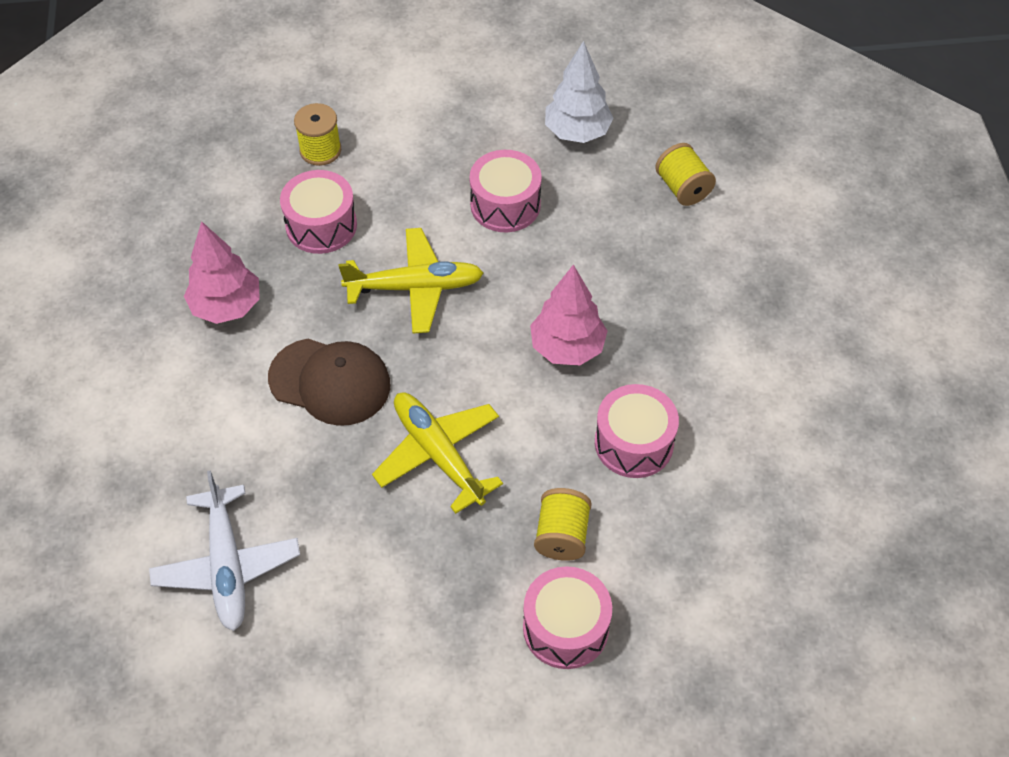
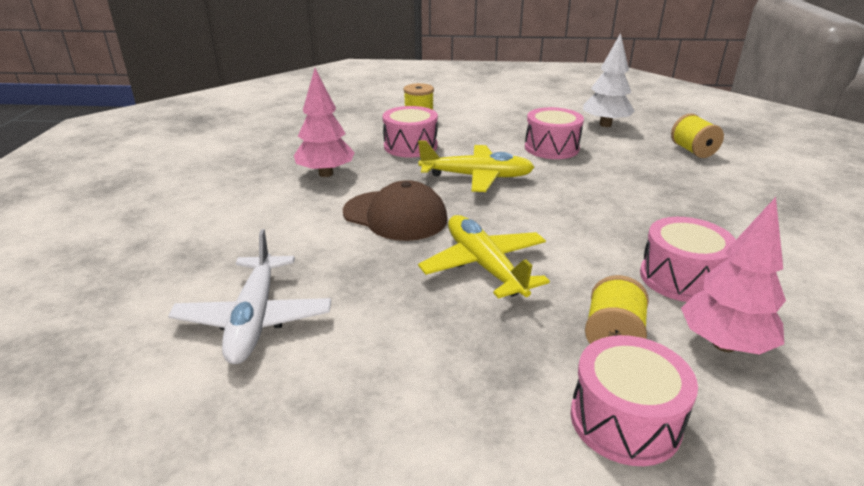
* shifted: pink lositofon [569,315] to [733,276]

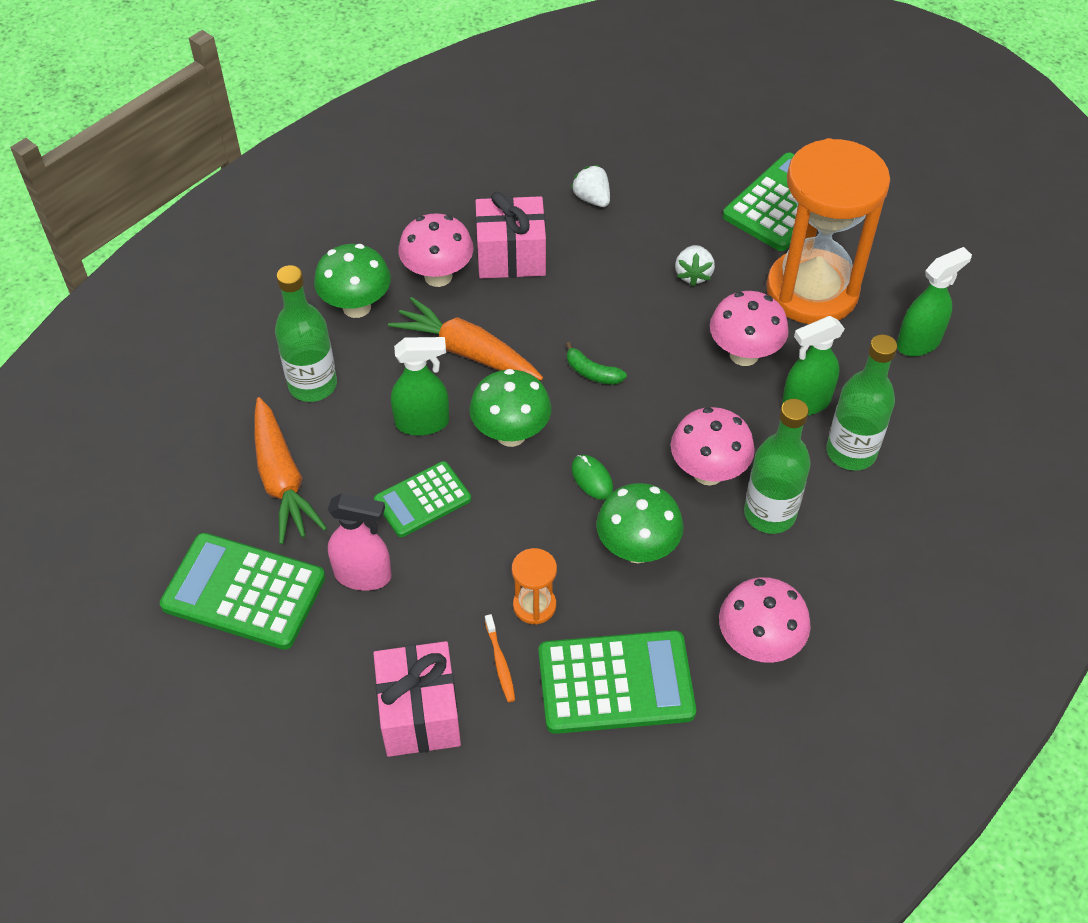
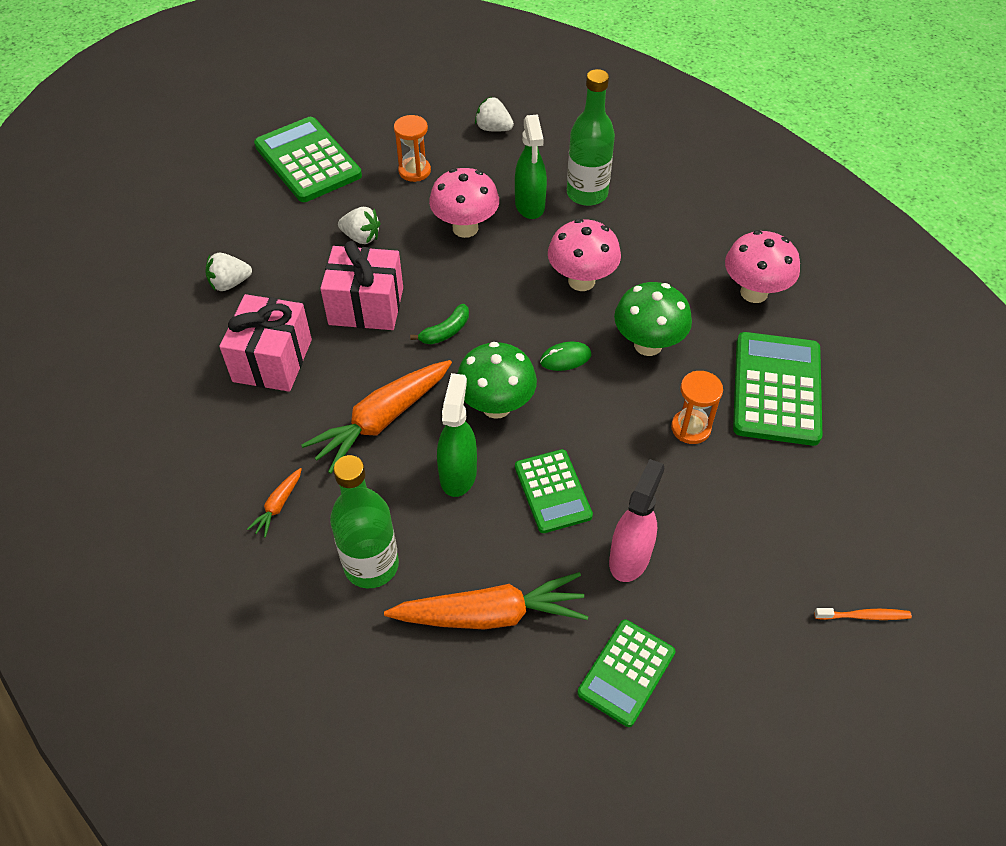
* gone: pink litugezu [436,250]
* gone: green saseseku [777,466]
* shifted: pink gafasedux [417,699] to [361,285]
* shifted: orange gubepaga [500,658] to [863,614]
* swapped: green litugezu [352,281] to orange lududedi [274,502]
* swapped: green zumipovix [934,301] to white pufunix [494,114]
* scaled: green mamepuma [242,591] = [626,673] x0.62
* scaled: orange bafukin [828,231] = [412,148] x0.40

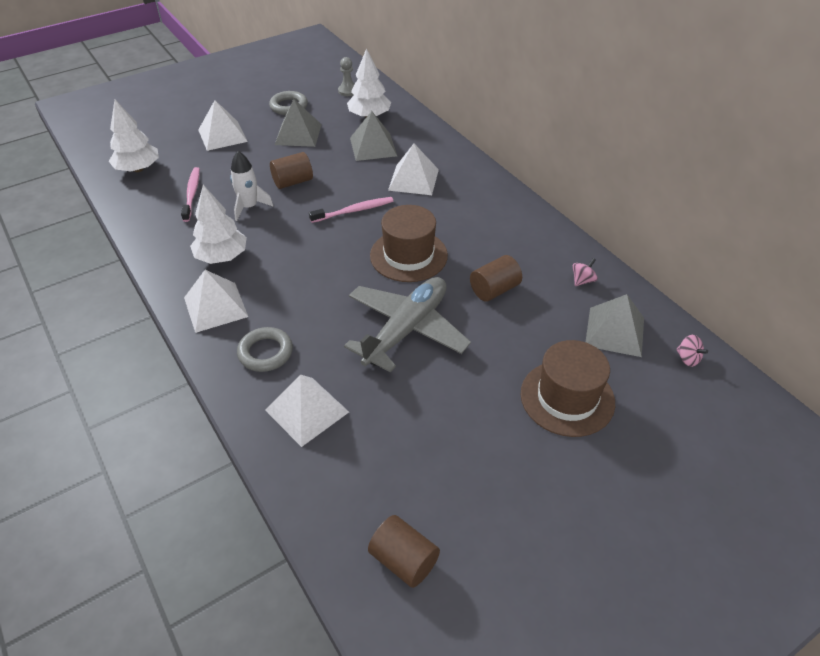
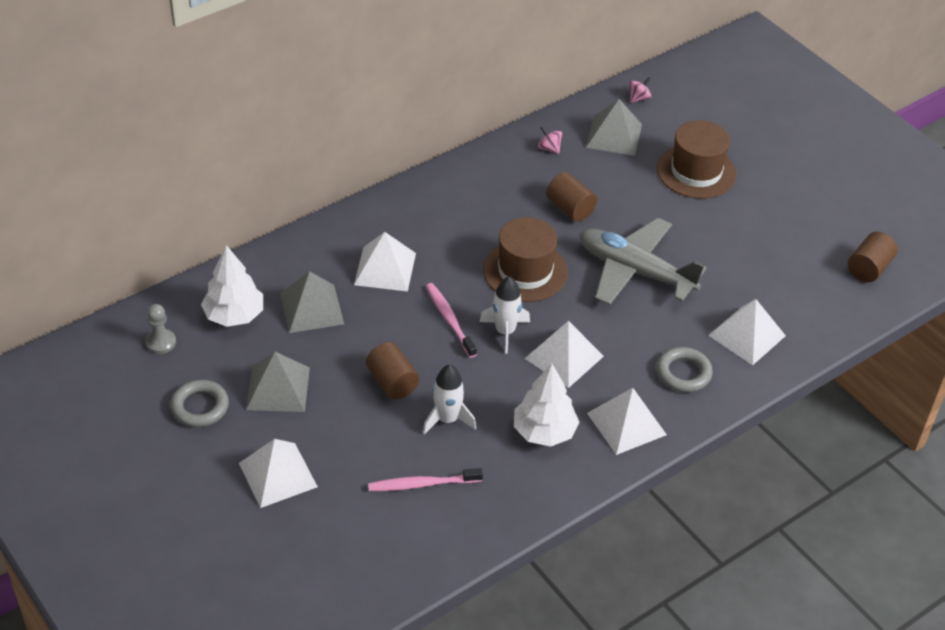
* gone: white lositofon [133,136]
* new: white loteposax [504,315]
* new: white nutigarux [564,354]

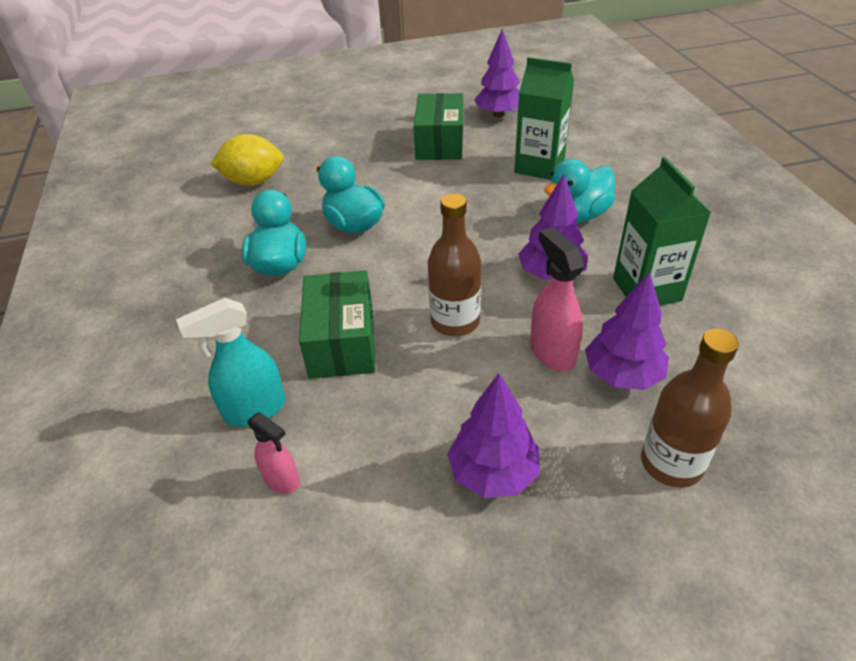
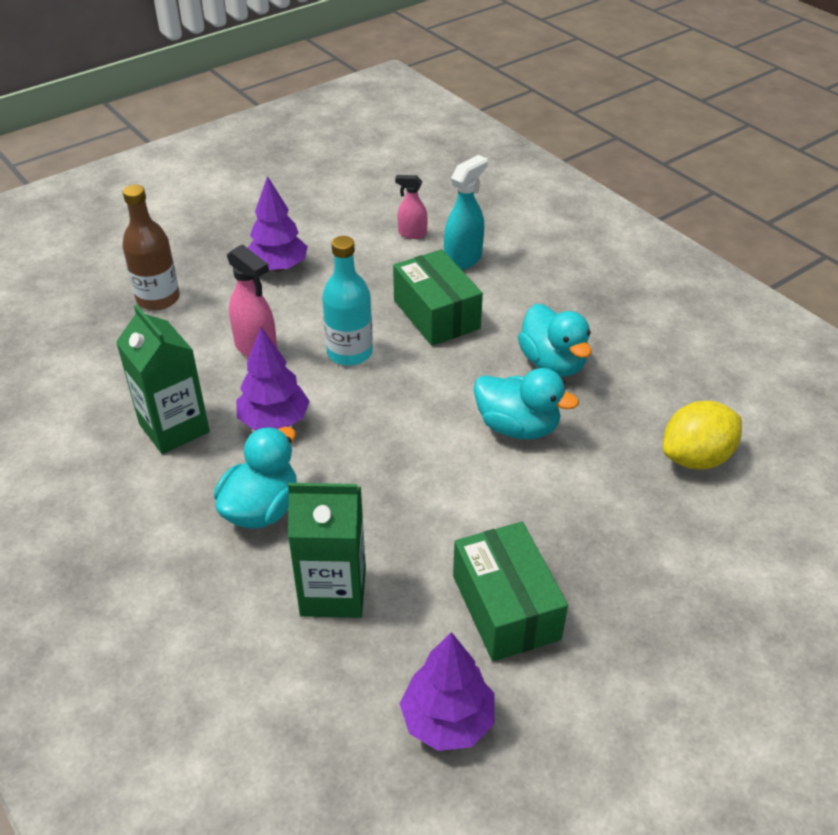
* gone: purple lositofon [627,330]
* repainted: brown saseseku [454,265] to turquoise saseseku [347,301]

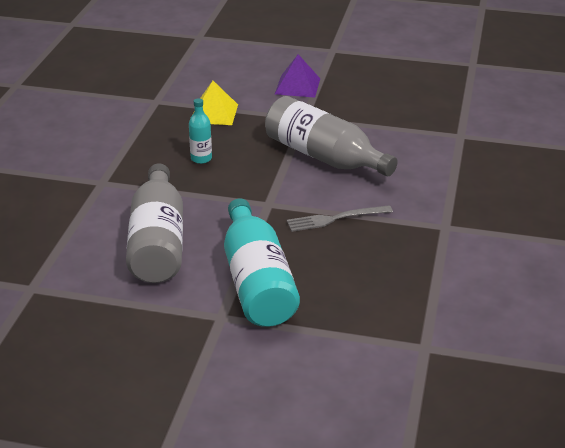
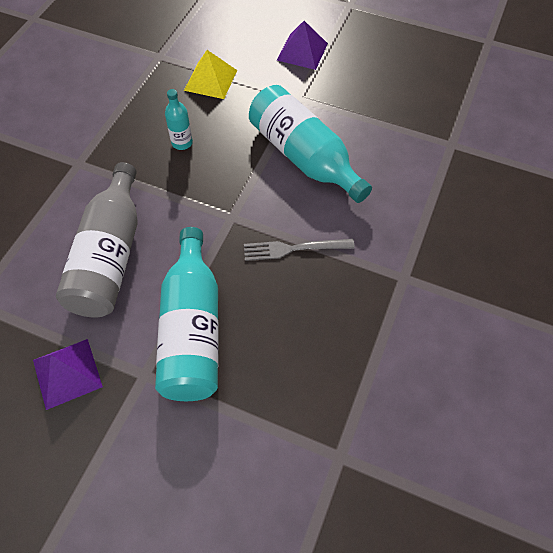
* new: purple nutigarux [68,374]
* repainted: grey saseseku [331,136] to turquoise saseseku [310,144]

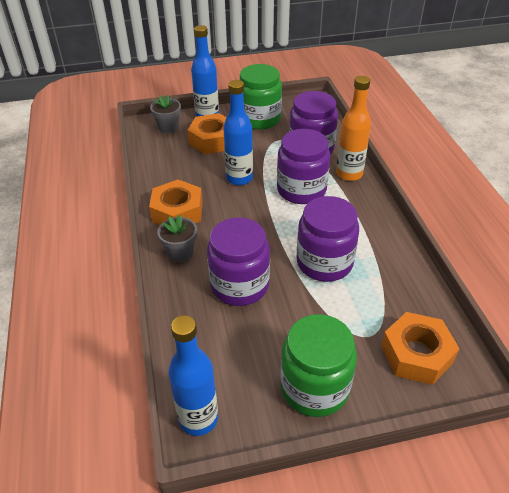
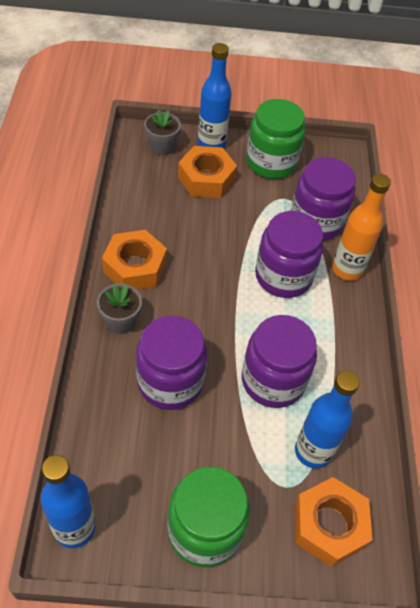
* shifted: blue saseseku [238,132] to [327,419]

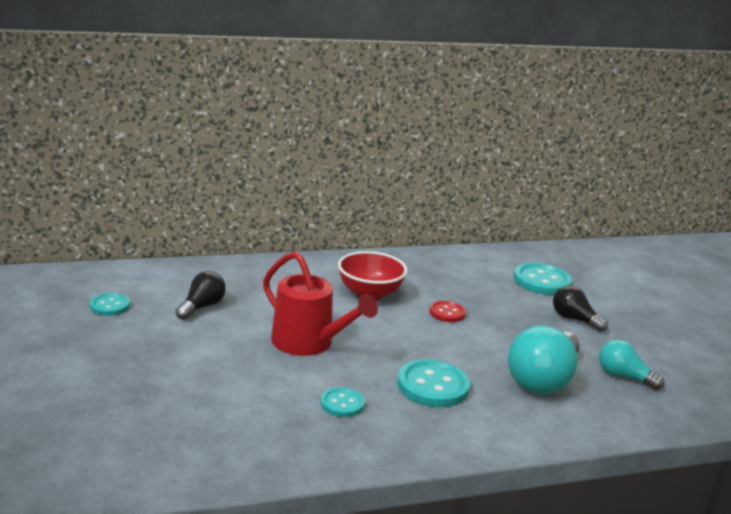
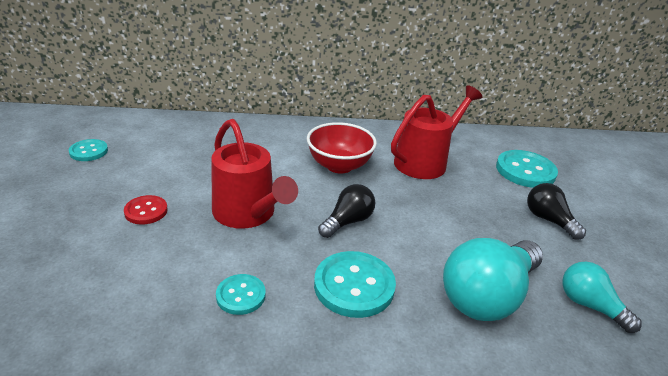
* new: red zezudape [436,132]
* shifted: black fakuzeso [200,295] to [346,211]
* shifted: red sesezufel [448,311] to [146,210]

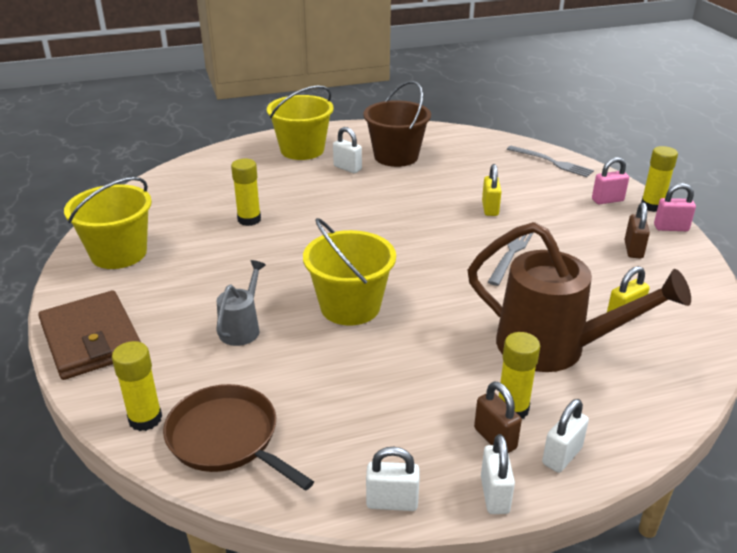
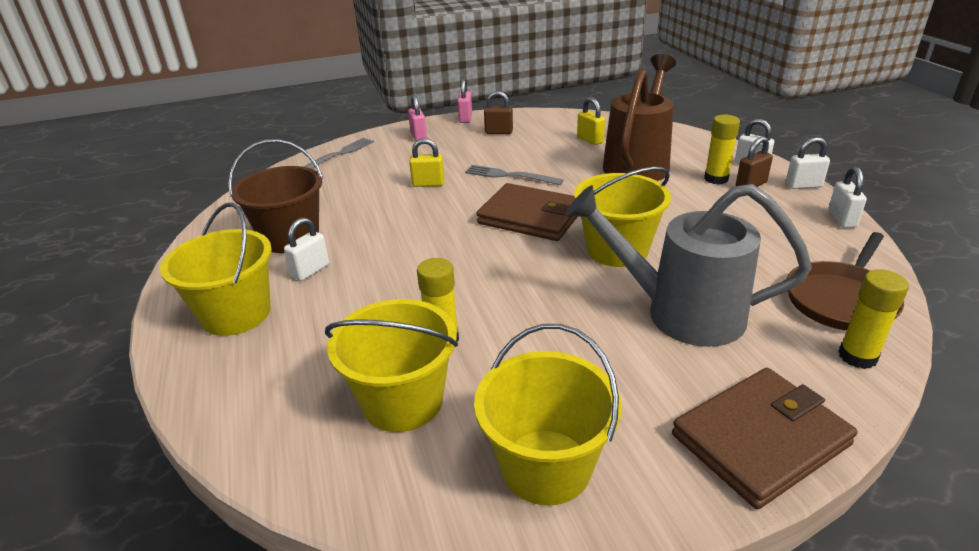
* gone: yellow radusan [659,179]
* new: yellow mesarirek [391,365]
* new: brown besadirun [527,212]
* scaled: grey zezudape [241,303] = [688,265] x2.07

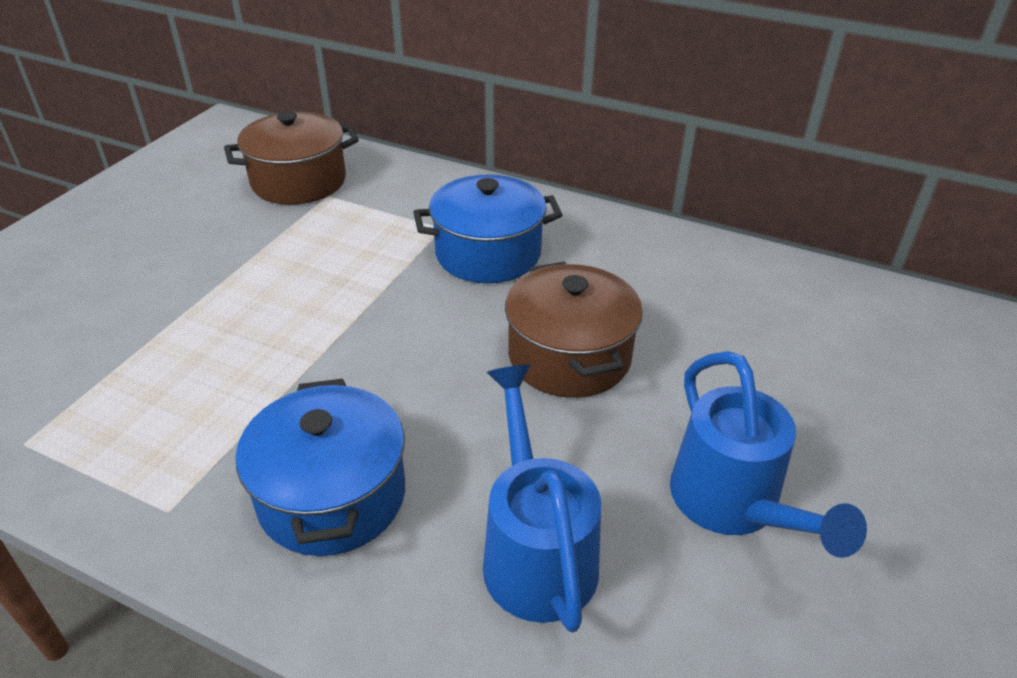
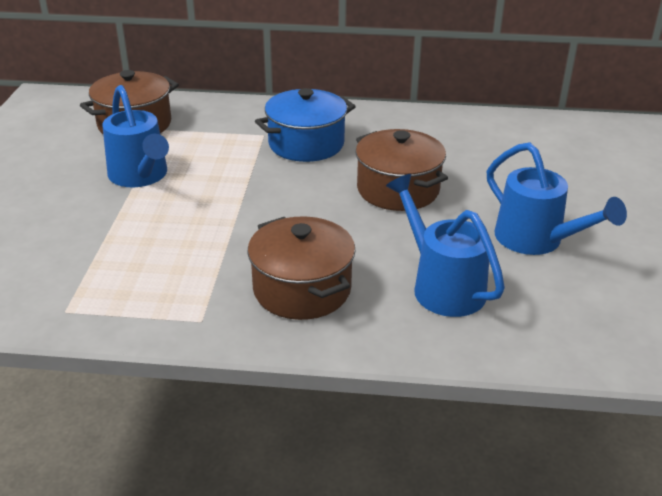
* new: blue zezudape [135,136]
* repainted: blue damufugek [320,467] to brown damufugek [301,268]

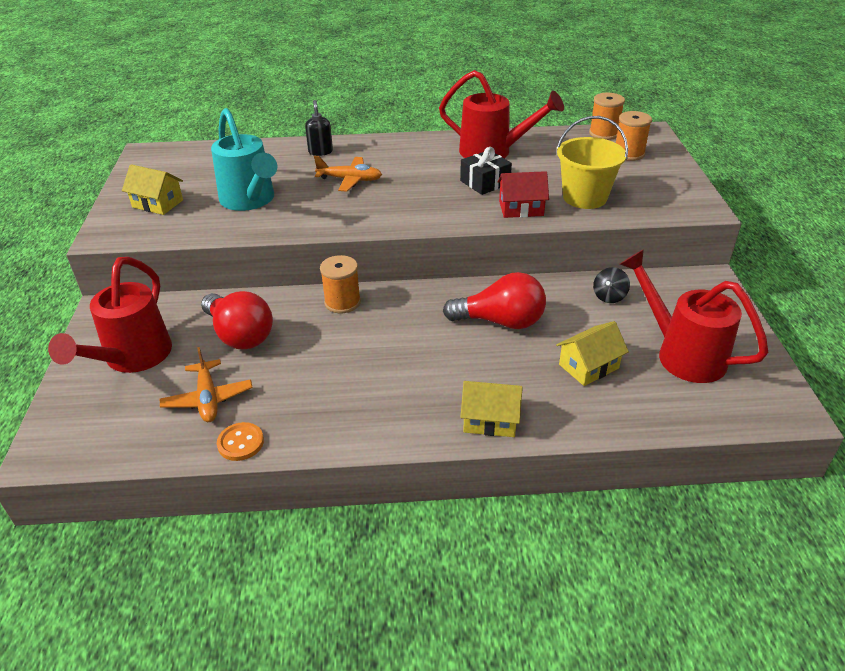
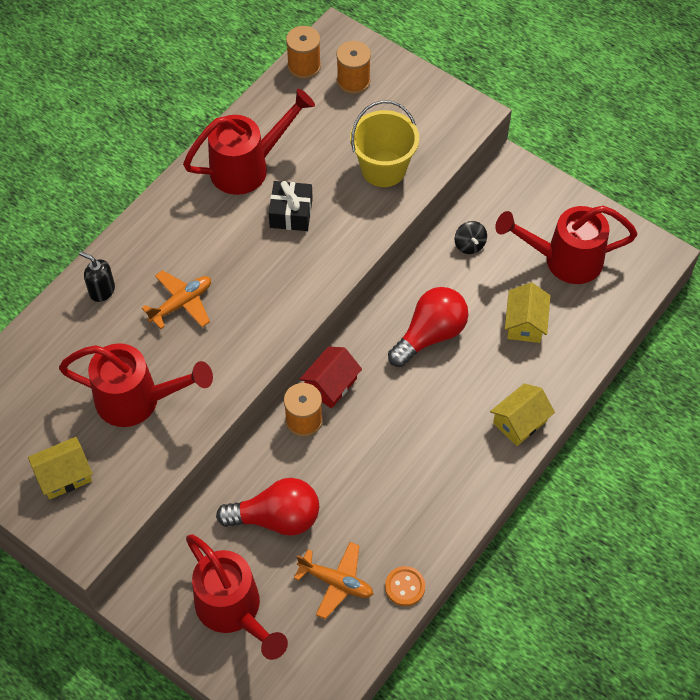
* shifted: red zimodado [523,194] to [330,377]
* repainted: turquoise zezudape [244,159] to red zezudape [136,385]

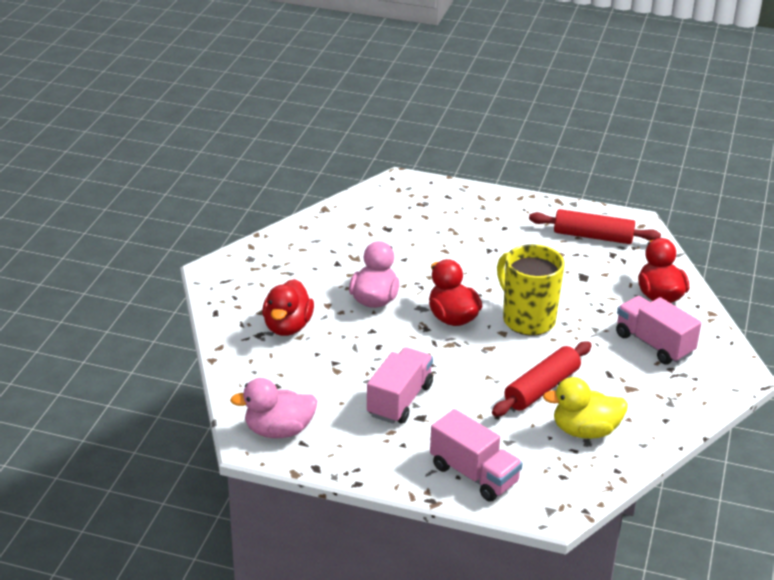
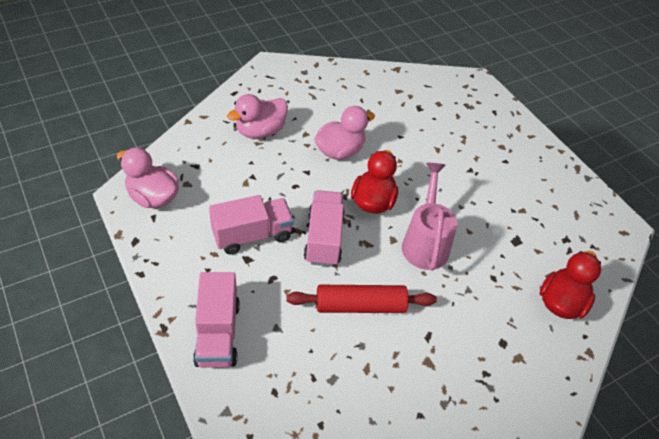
* gone: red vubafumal [595,226]
* gone: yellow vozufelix [585,408]
* shifted: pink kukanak [658,330] to [324,228]
* swapped: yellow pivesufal [531,290] to pink zezudape [429,217]
* repainted: red vozufelix [288,307] to pink vozufelix [257,116]

